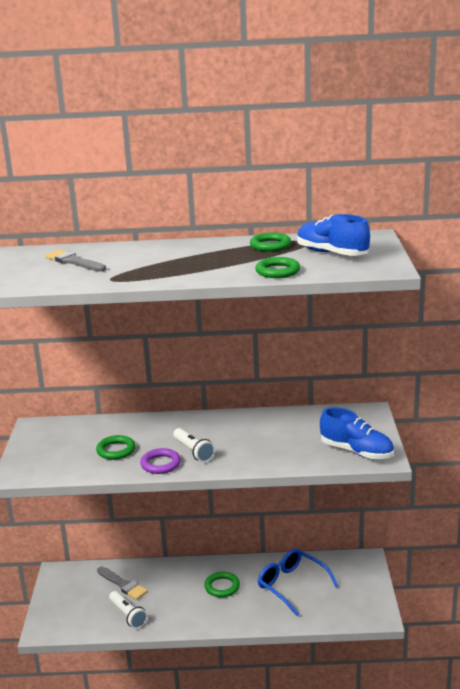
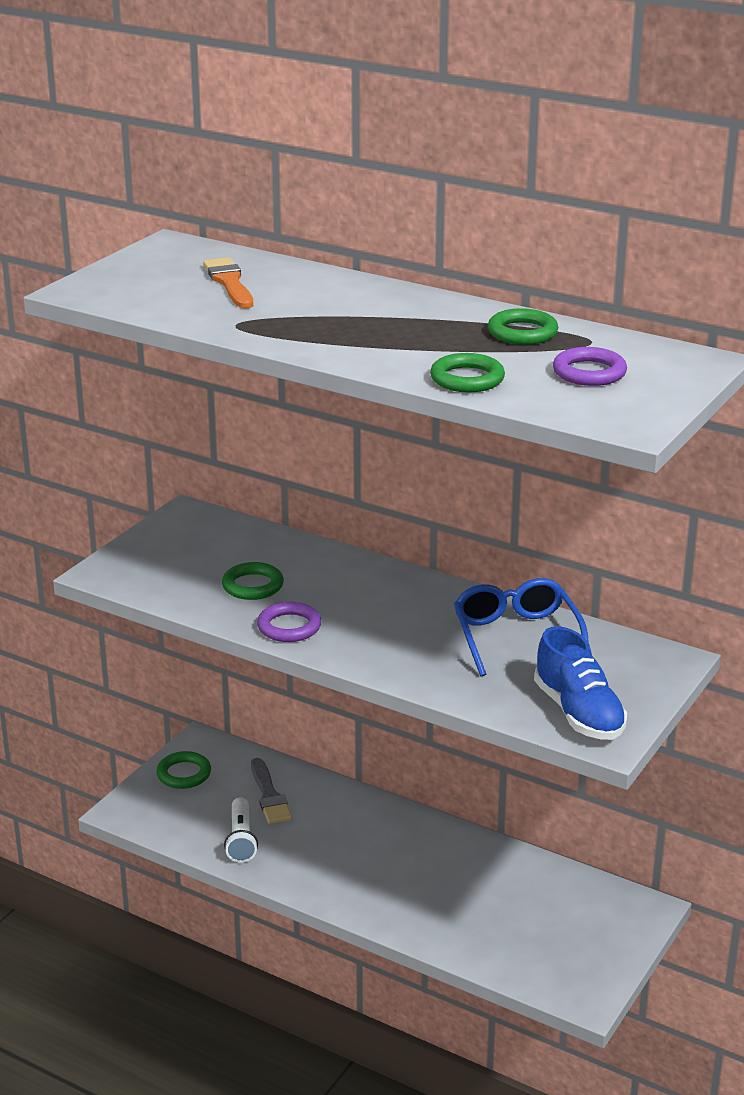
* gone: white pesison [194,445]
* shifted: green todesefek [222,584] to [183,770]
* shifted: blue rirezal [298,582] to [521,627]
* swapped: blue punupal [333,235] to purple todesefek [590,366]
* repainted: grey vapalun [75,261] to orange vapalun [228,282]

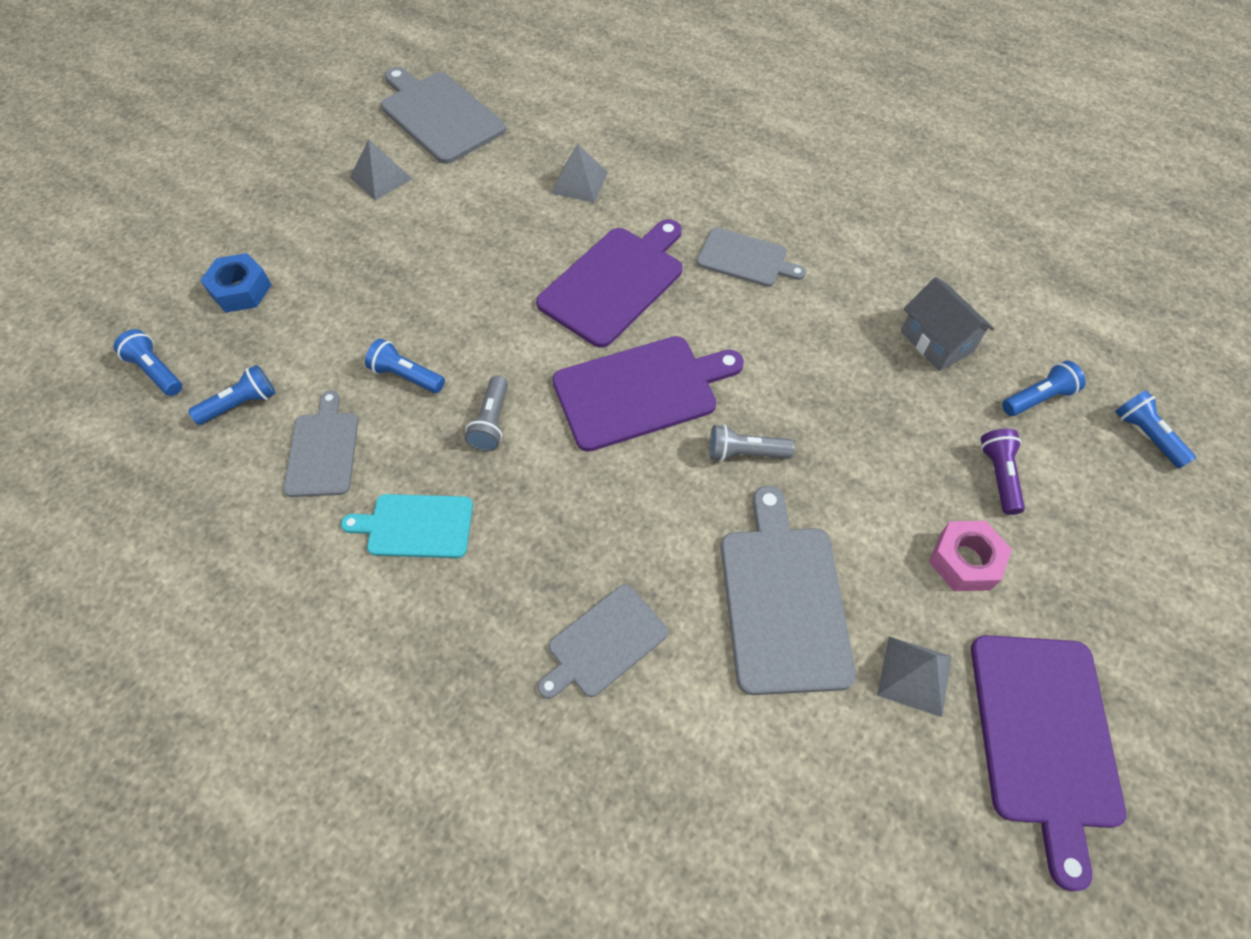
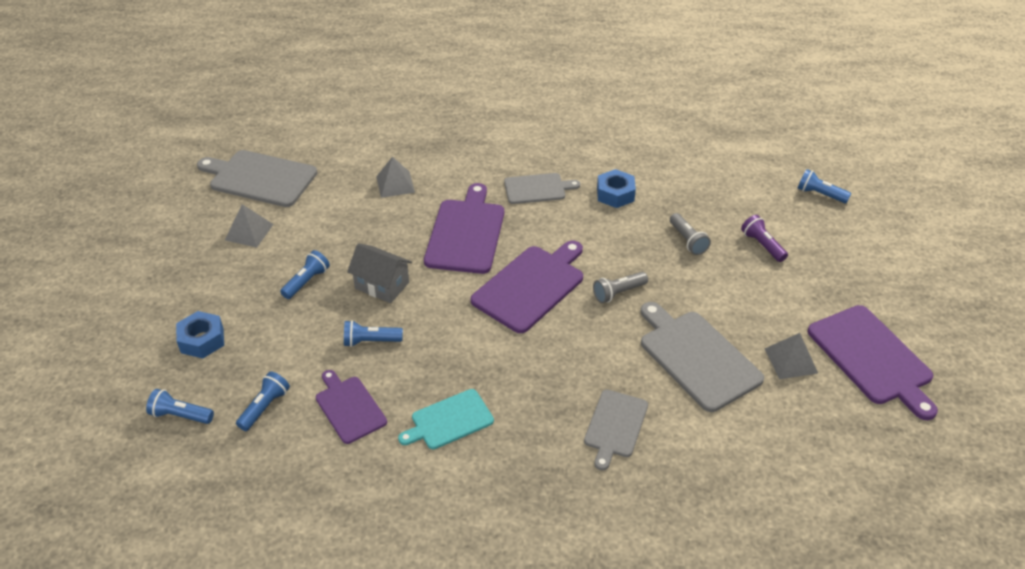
* gone: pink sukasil [970,556]
* new: blue sukasil [616,188]
* shifted: grey pesison [486,413] to [690,234]
* shifted: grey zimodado [947,324] to [379,273]
* shifted: blue pesison [1044,388] to [305,274]
* repainted: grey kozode [321,443] to purple kozode [351,407]

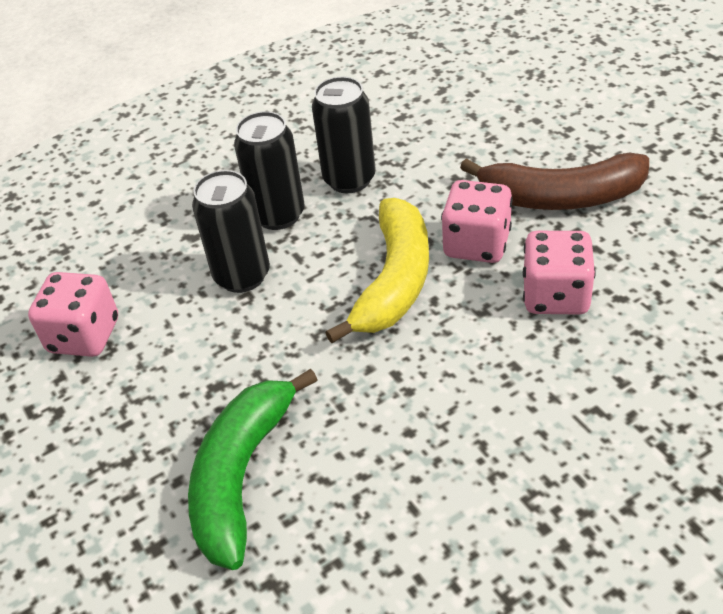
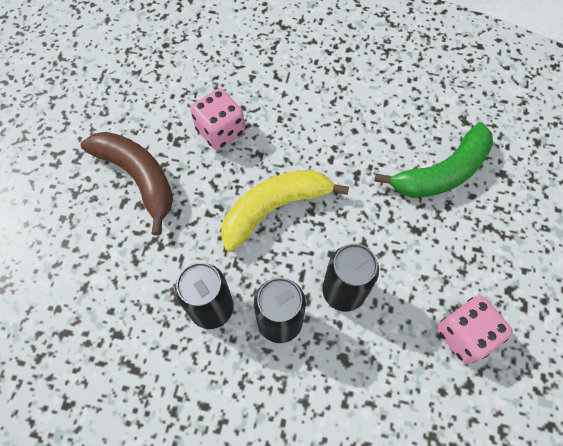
* gone: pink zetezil [477,221]

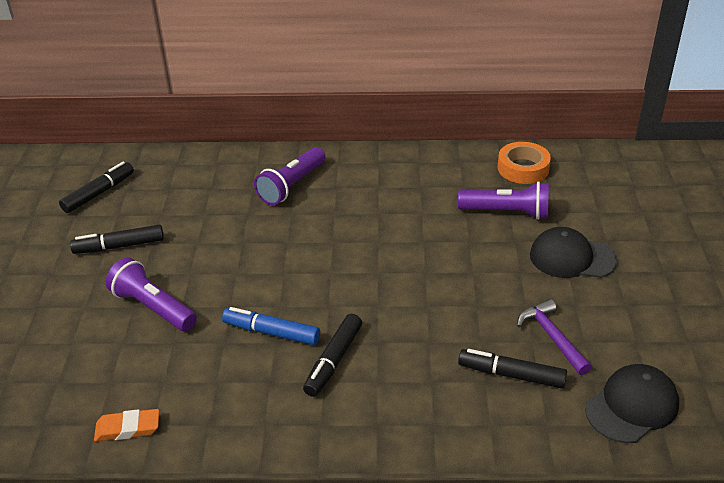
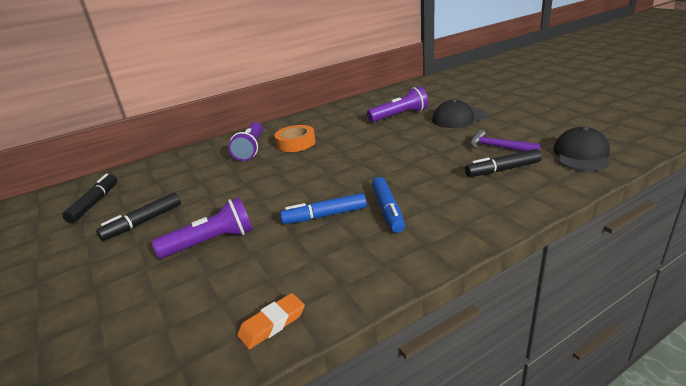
* shifted: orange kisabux [524,163] to [295,138]
* repainted: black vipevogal [332,355] to blue vipevogal [388,205]
* rotated: purple pesison [151,294] = [202,227] 150 degrees clockwise

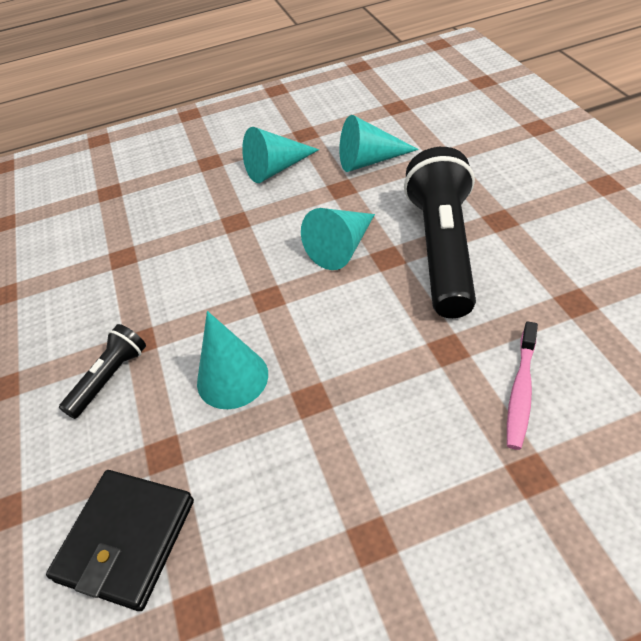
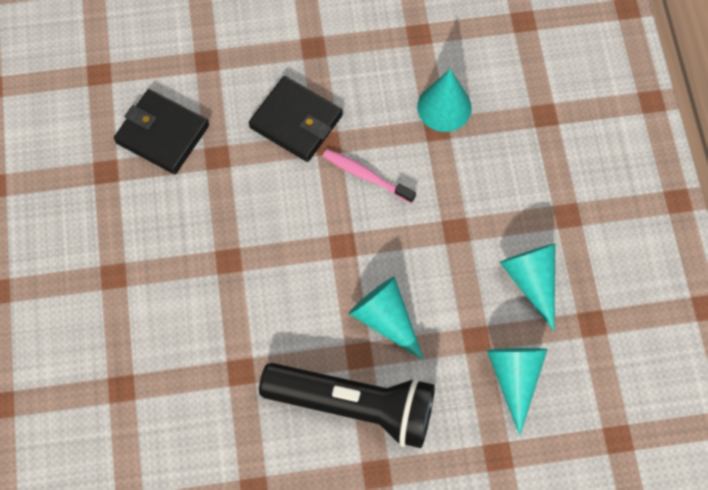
* shifted: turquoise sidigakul [232,360] to [444,100]
* shifted: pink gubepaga [522,385] to [369,176]
* swapped: black pesison [102,371] to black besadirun [296,119]

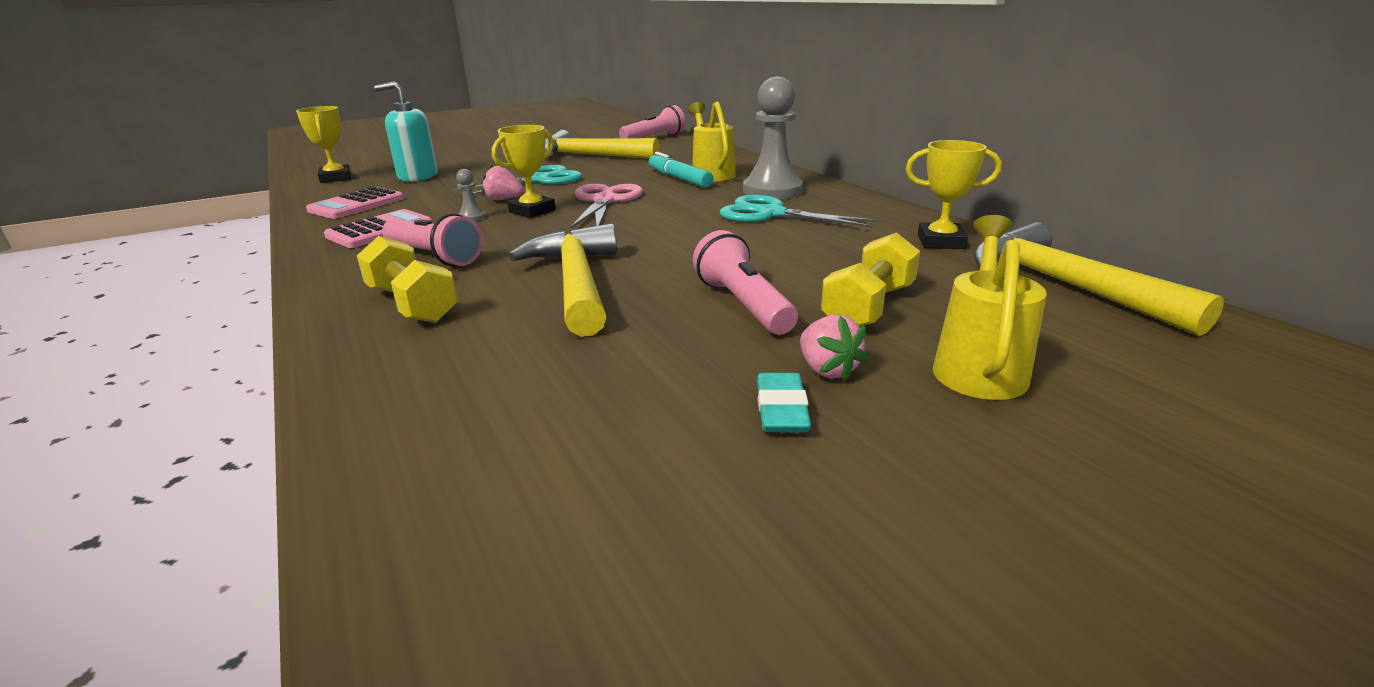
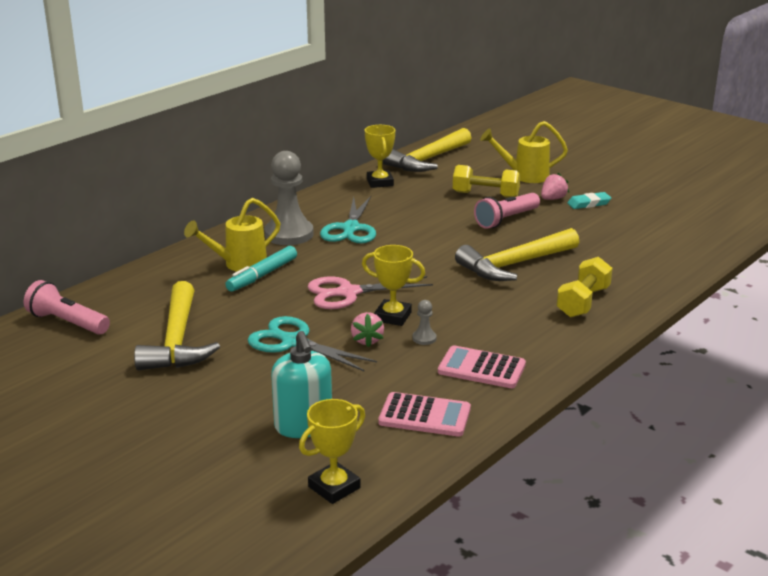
* gone: pink pesison [432,239]

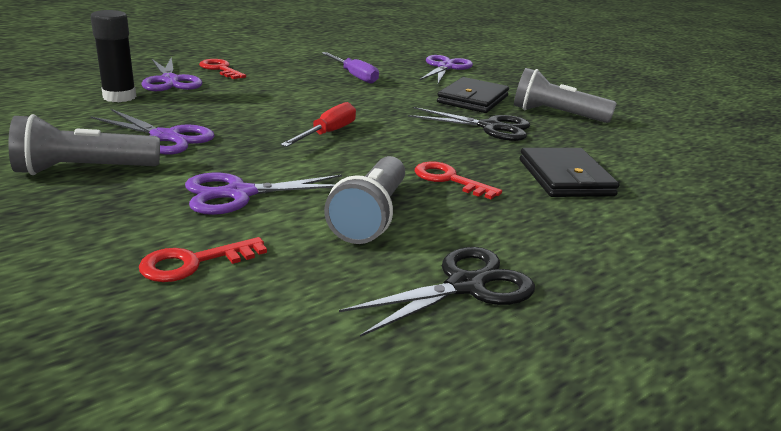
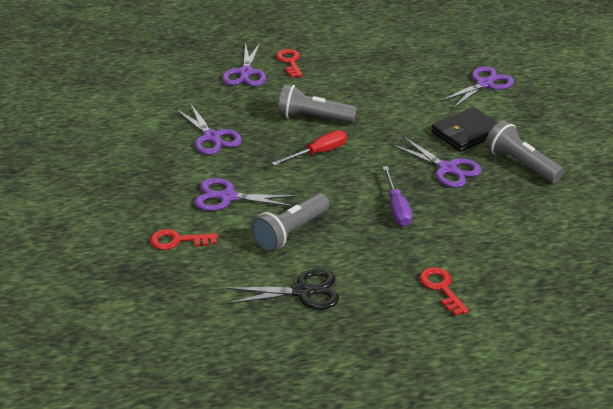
* gone: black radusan [113,56]
* gone: black besadirun [570,172]
* shifted: grey pesison [84,144] to [317,104]
* shifted: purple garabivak [350,68] to [397,196]
* shifted: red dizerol [458,180] to [444,291]
* repainted: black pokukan [469,124] to purple pokukan [437,162]

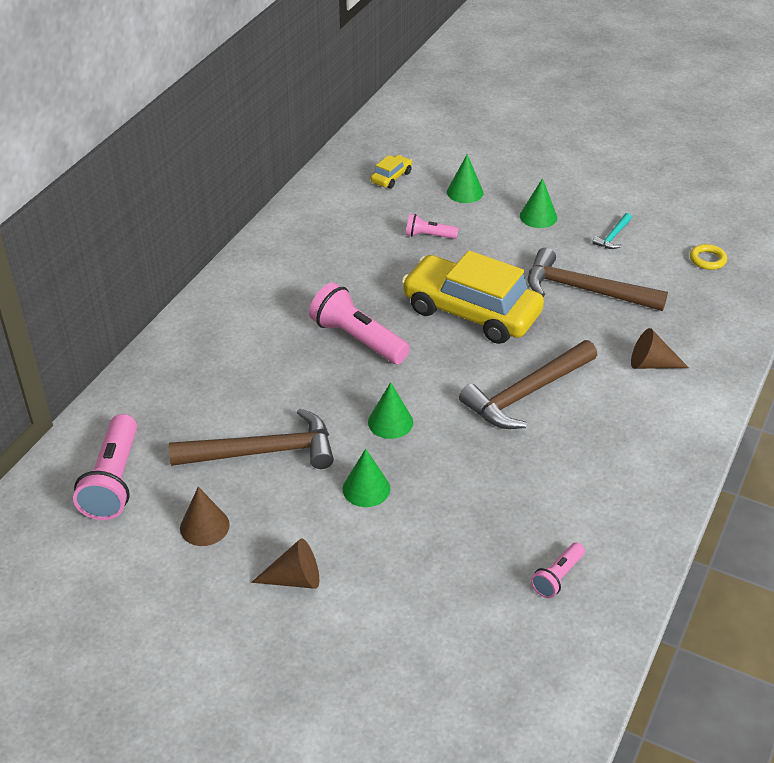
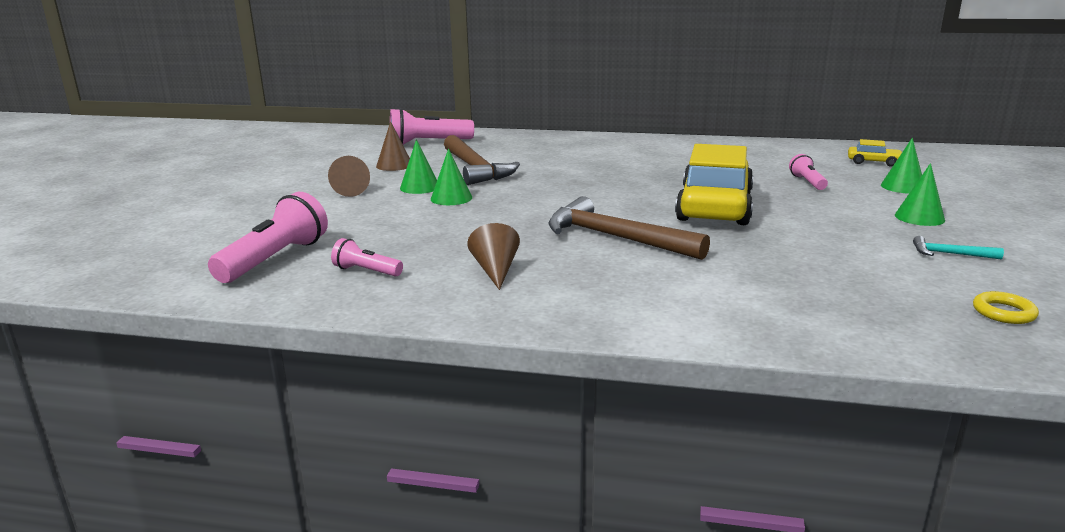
* gone: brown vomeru [598,279]
* shifted: pink pesison [359,323] to [268,237]
* shifted: green sidigakul [390,410] to [418,166]
* shifted: brown sidigakul [660,348] to [493,256]

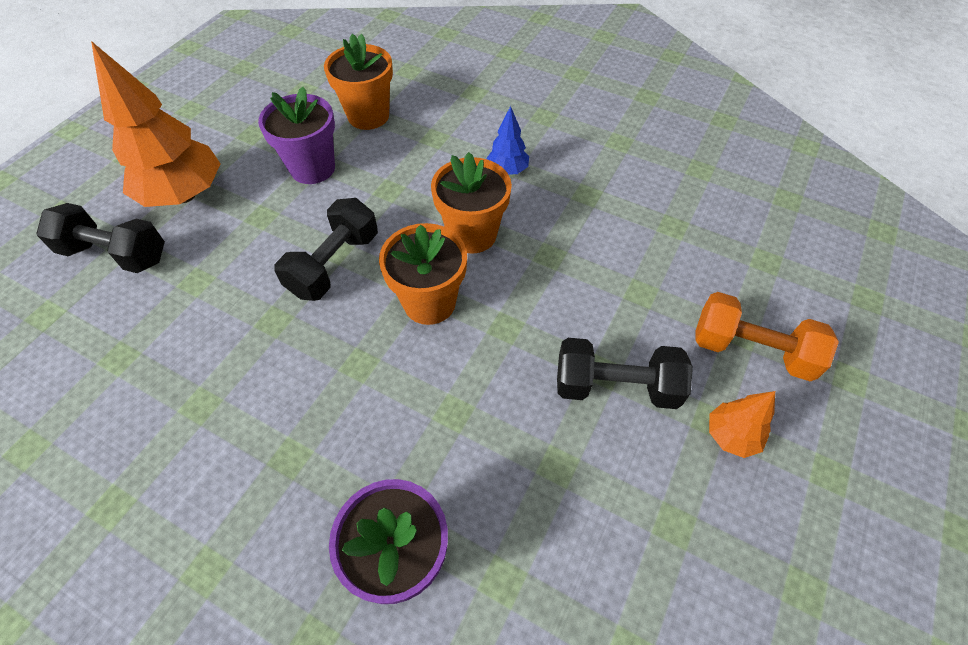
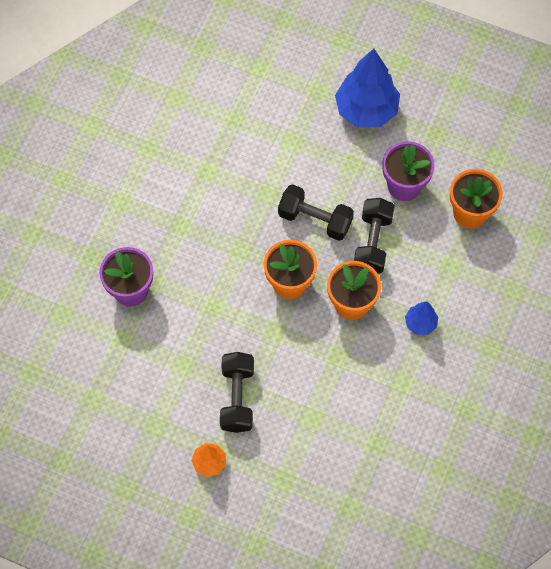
* gone: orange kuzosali [767,336]
* shifted: black kuzosali [100,238] to [374,235]
* repainted: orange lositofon [156,124] to blue lositofon [367,88]

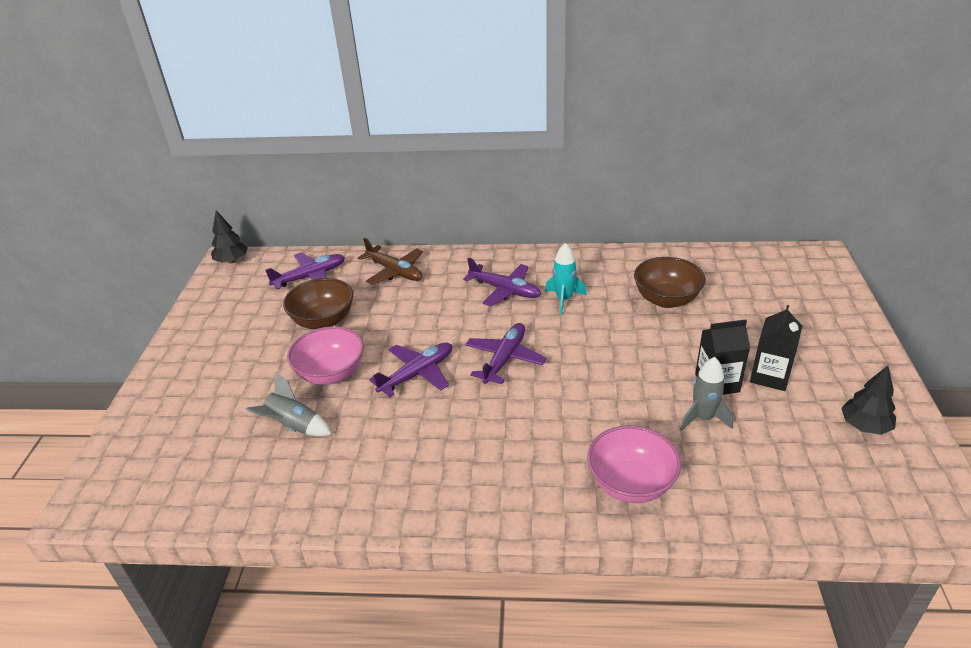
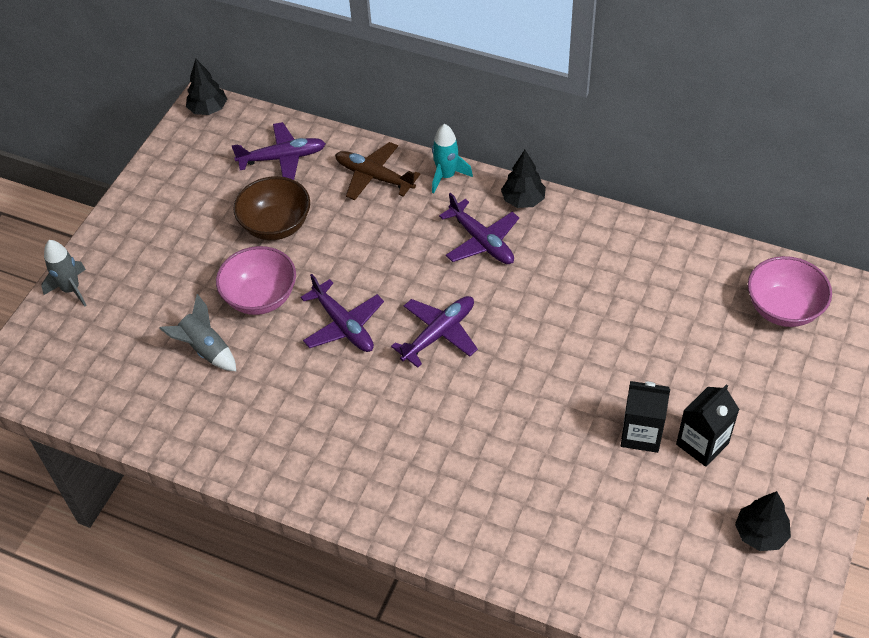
* gone: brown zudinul [670,282]
* new: black lositofon [523,179]
* shifted: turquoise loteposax [566,278] to [452,159]
* shifted: pink zudinul [634,464] to [790,291]
* shifted: grey loteposax [706,394] to [64,273]
* rotated: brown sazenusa [390,261] = [377,171] 150 degrees clockwise
* rotated: purple sazenusa [410,369] = [342,313] 75 degrees clockwise

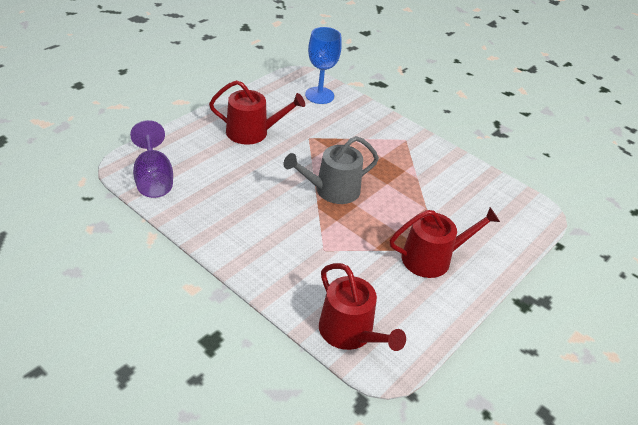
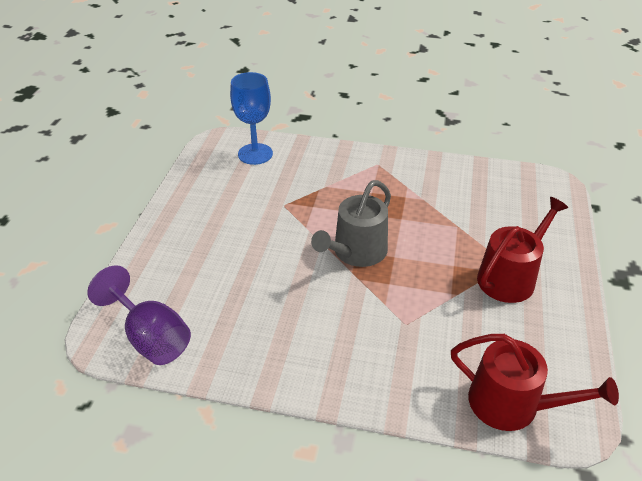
* gone: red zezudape [257,112]

